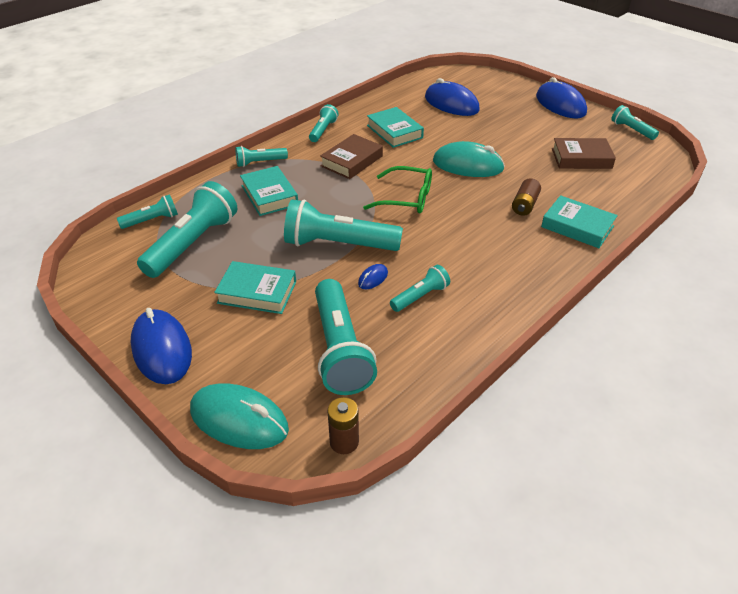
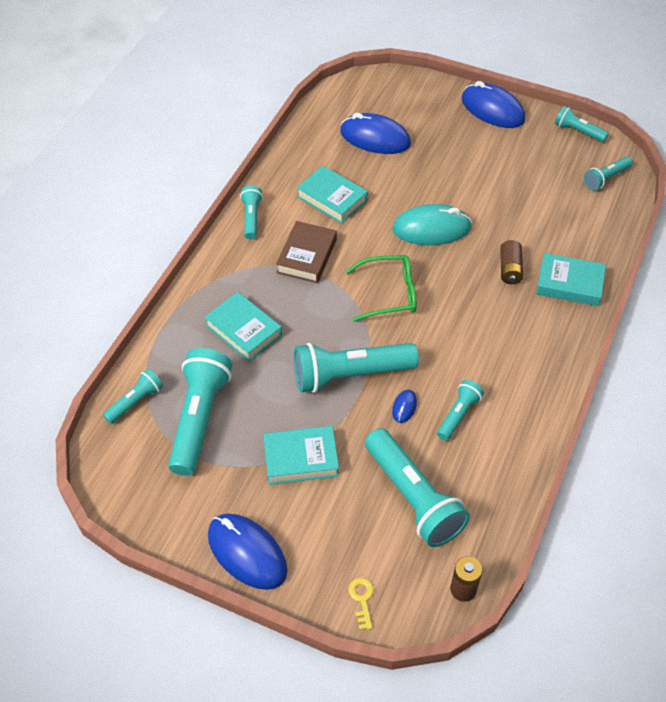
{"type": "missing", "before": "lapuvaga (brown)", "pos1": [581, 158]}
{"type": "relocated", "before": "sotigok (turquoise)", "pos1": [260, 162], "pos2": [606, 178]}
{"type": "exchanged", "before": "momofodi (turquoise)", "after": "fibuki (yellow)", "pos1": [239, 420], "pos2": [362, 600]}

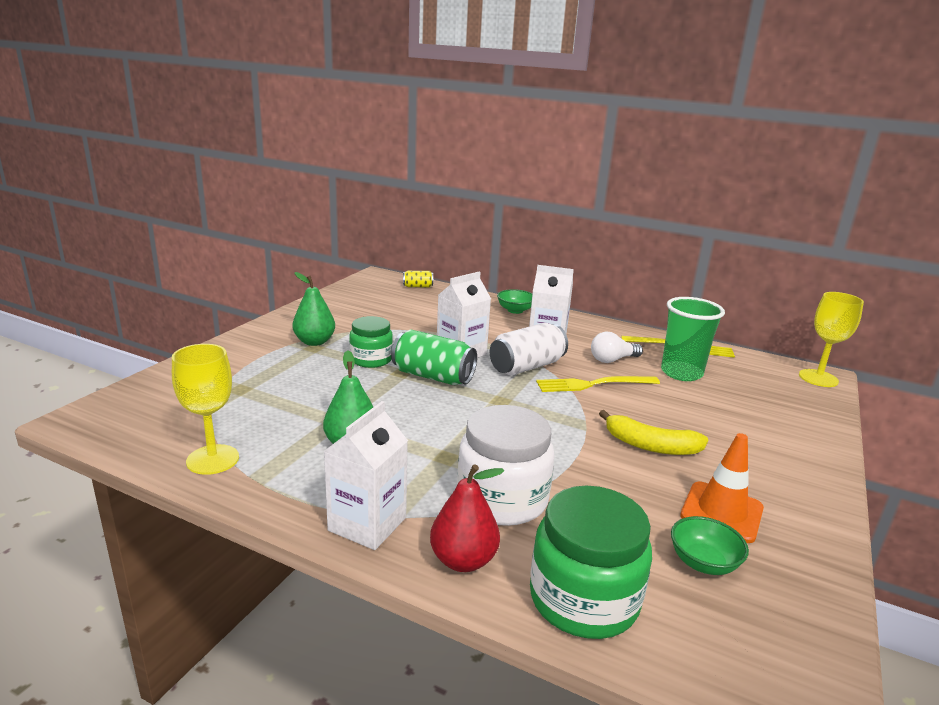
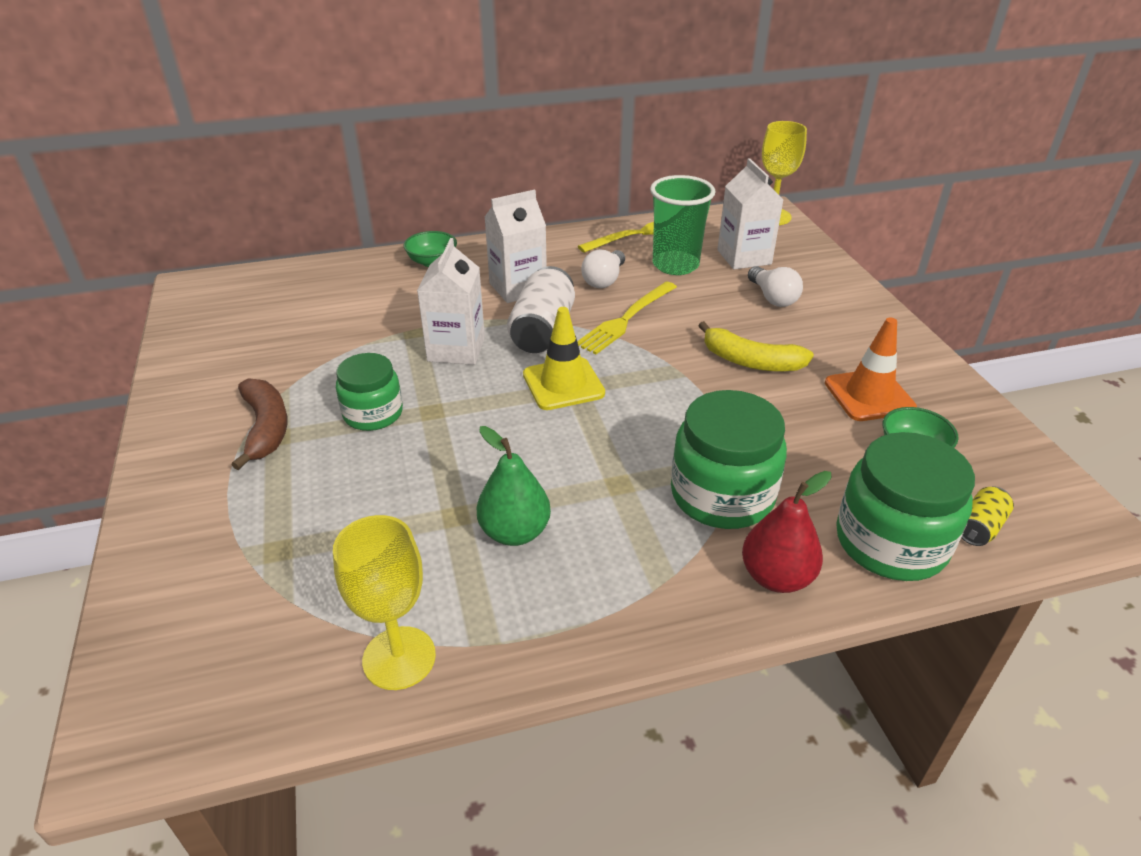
{"type": "relocated", "before": "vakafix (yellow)", "pos1": [417, 286], "pos2": [979, 527]}
{"type": "exchanged", "before": "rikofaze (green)", "after": "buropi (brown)", "pos1": [314, 342], "pos2": [266, 428]}
{"type": "missing", "before": "vakafix (green)", "pos1": [433, 376]}
{"type": "relocated", "before": "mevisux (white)", "pos1": [367, 524], "pos2": [744, 257]}
{"type": "colour", "before": "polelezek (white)", "after": "polelezek (green)", "pos1": [502, 499], "pos2": [722, 495]}
{"type": "spun", "before": "buropi (yellow)", "pos1": [650, 445], "pos2": [750, 361], "turn": 45}
{"type": "appeared", "after": "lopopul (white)", "pos2": [772, 298]}
{"type": "appeared", "after": "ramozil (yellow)", "pos2": [563, 384]}

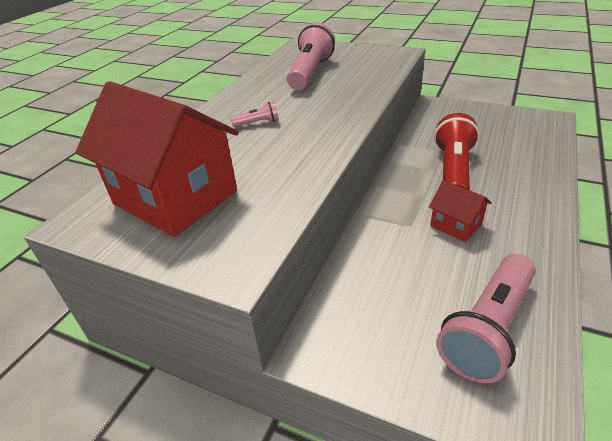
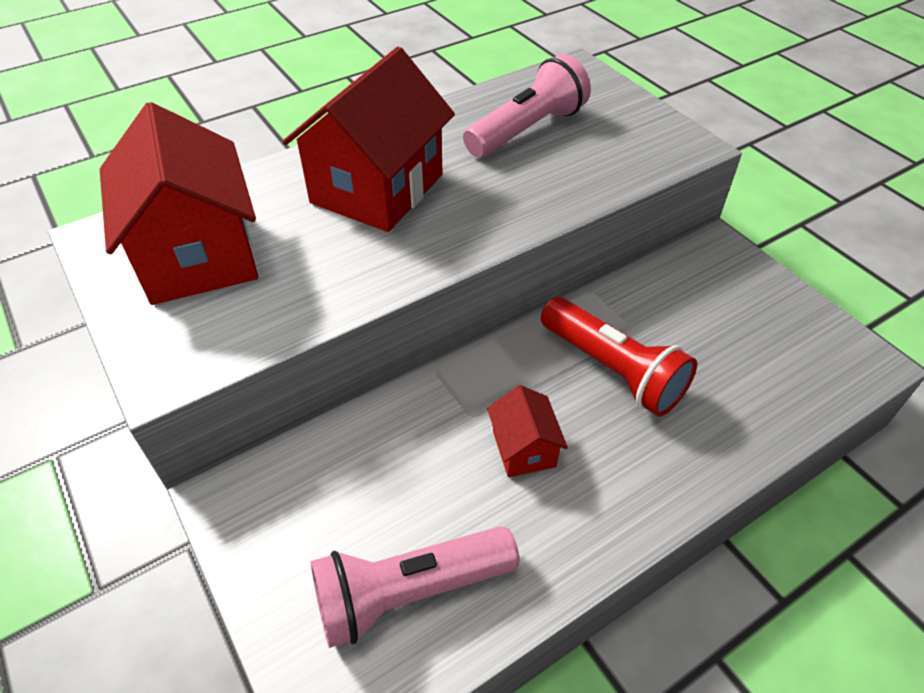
{"type": "exchanged", "before": "sotigok (pink)", "after": "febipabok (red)", "pos1": [258, 123], "pos2": [377, 188]}
{"type": "spun", "before": "sotigok (red)", "pos1": [453, 171], "pos2": [613, 370], "turn": 90}

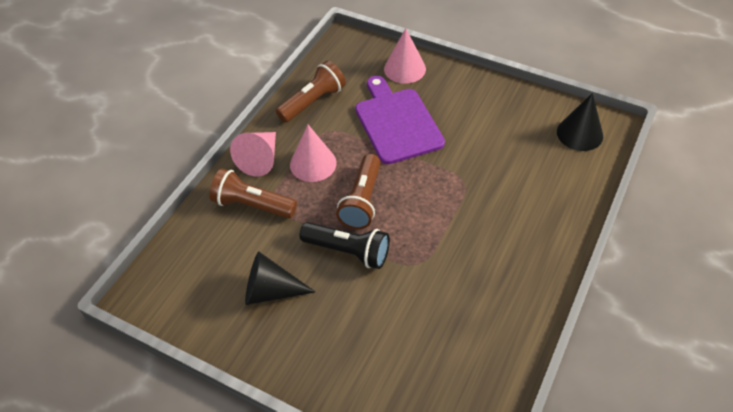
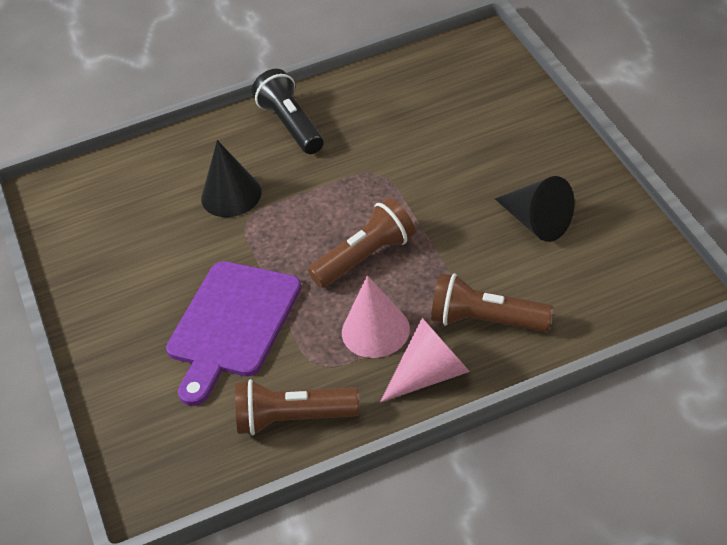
{"type": "missing", "before": "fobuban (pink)", "pos1": [404, 69]}
{"type": "relocated", "before": "fobuban (black)", "pos1": [579, 133], "pos2": [231, 195]}
{"type": "spun", "before": "sotigok (brown)", "pos1": [252, 205], "pos2": [486, 320], "turn": 135}
{"type": "relocated", "before": "sotigok (black)", "pos1": [348, 251], "pos2": [291, 125]}

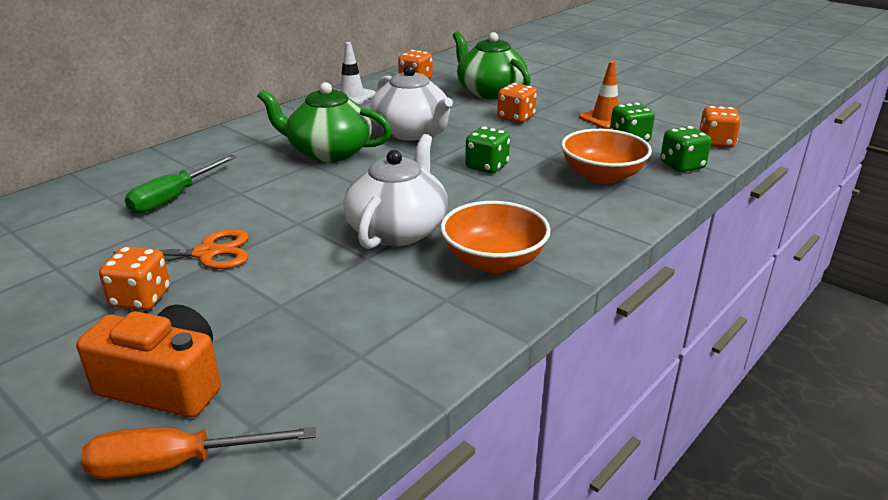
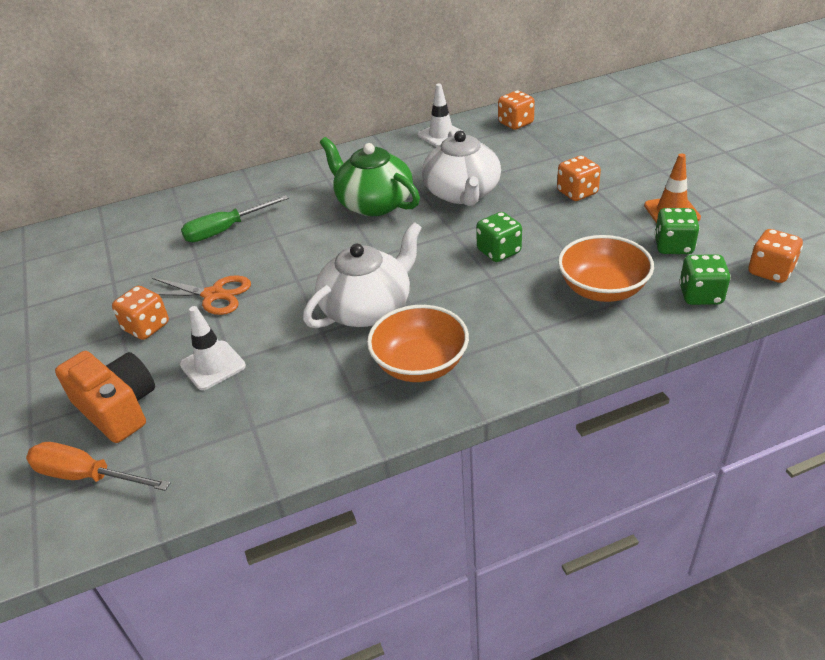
{"type": "missing", "before": "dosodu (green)", "pos1": [489, 91]}
{"type": "appeared", "after": "ramozil (white)", "pos2": [213, 365]}

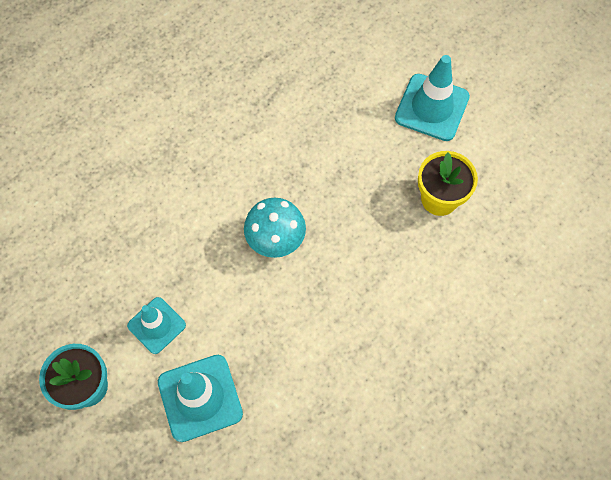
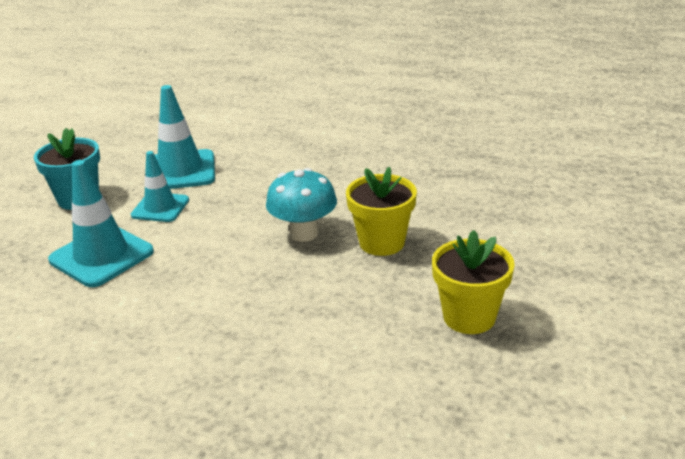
{"type": "relocated", "before": "ramozil (turquoise)", "pos1": [432, 107], "pos2": [180, 171]}
{"type": "appeared", "after": "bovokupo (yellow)", "pos2": [382, 242]}

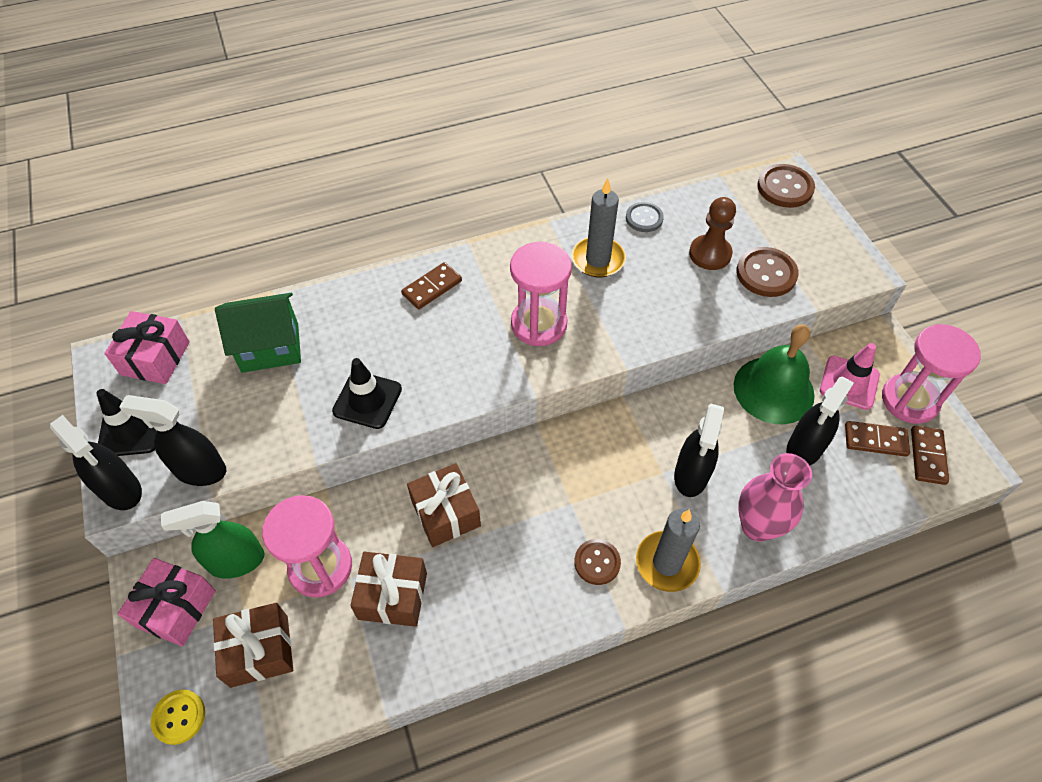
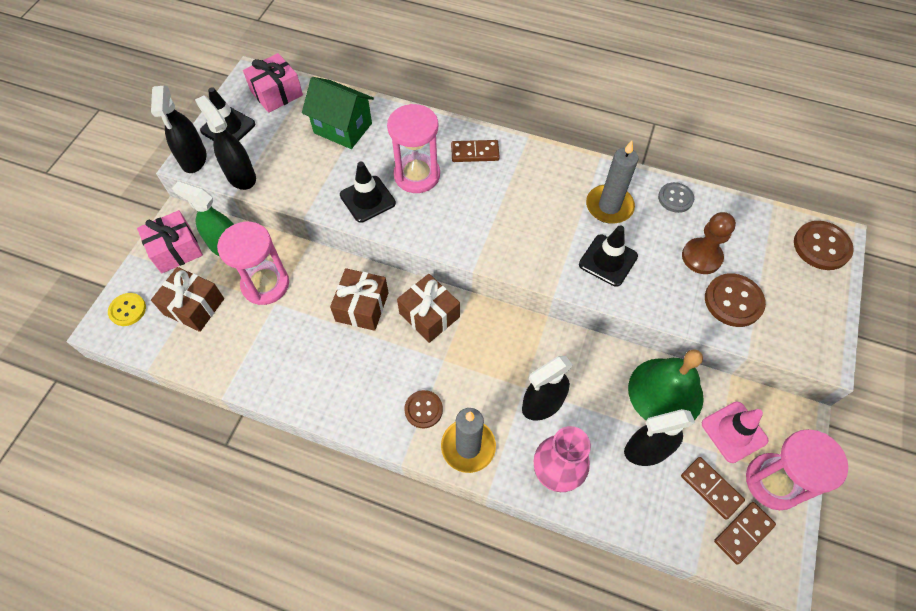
{"type": "relocated", "before": "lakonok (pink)", "pos1": [539, 324], "pos2": [417, 175]}
{"type": "relocated", "before": "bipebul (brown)", "pos1": [392, 596], "pos2": [429, 315]}
{"type": "appeared", "after": "ramozil (black)", "pos2": [608, 260]}

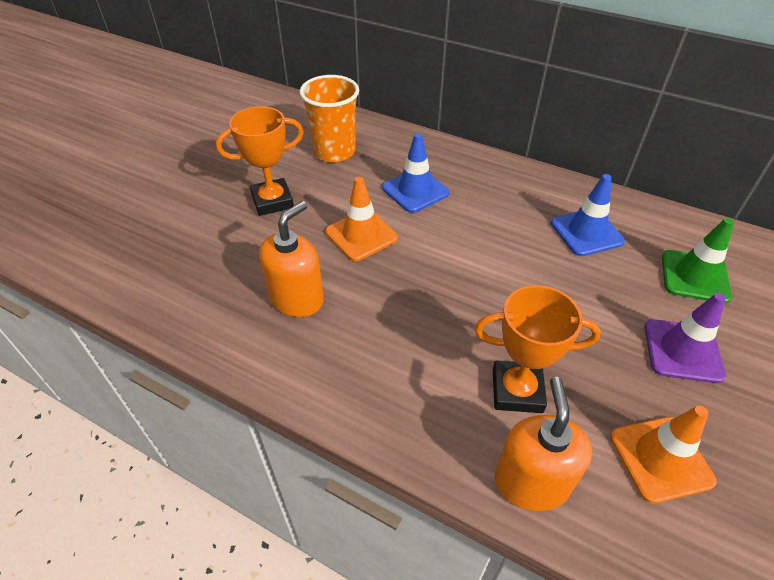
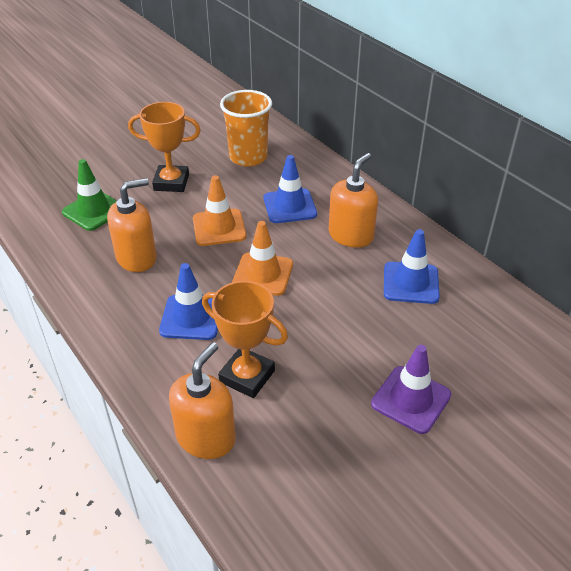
{"type": "relocated", "before": "ramozil (green)", "pos1": [694, 276], "pos2": [94, 211]}
{"type": "relocated", "before": "ramozil (orange)", "pos1": [660, 458], "pos2": [263, 274]}
{"type": "appeared", "after": "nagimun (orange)", "pos2": [351, 235]}
{"type": "appeared", "after": "ramozil (blue)", "pos2": [191, 317]}

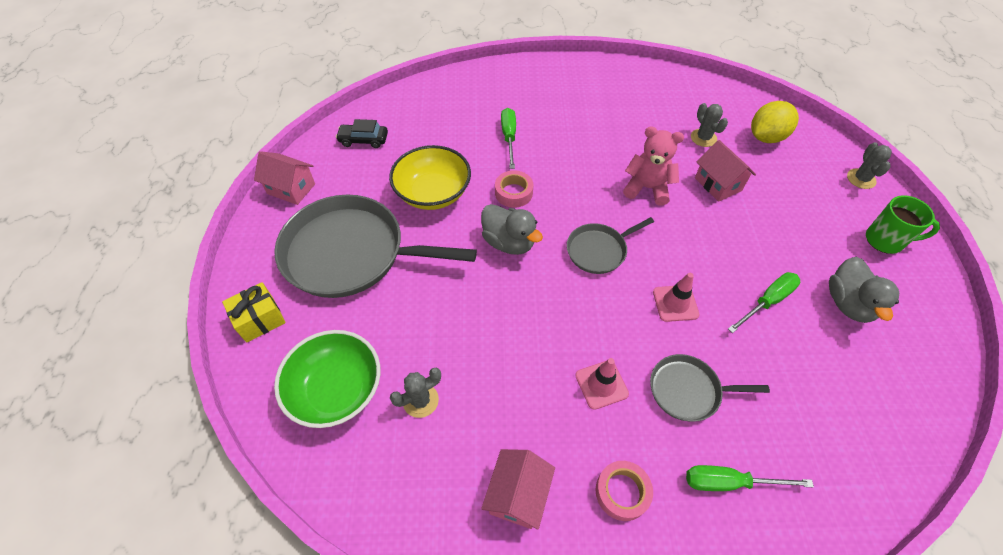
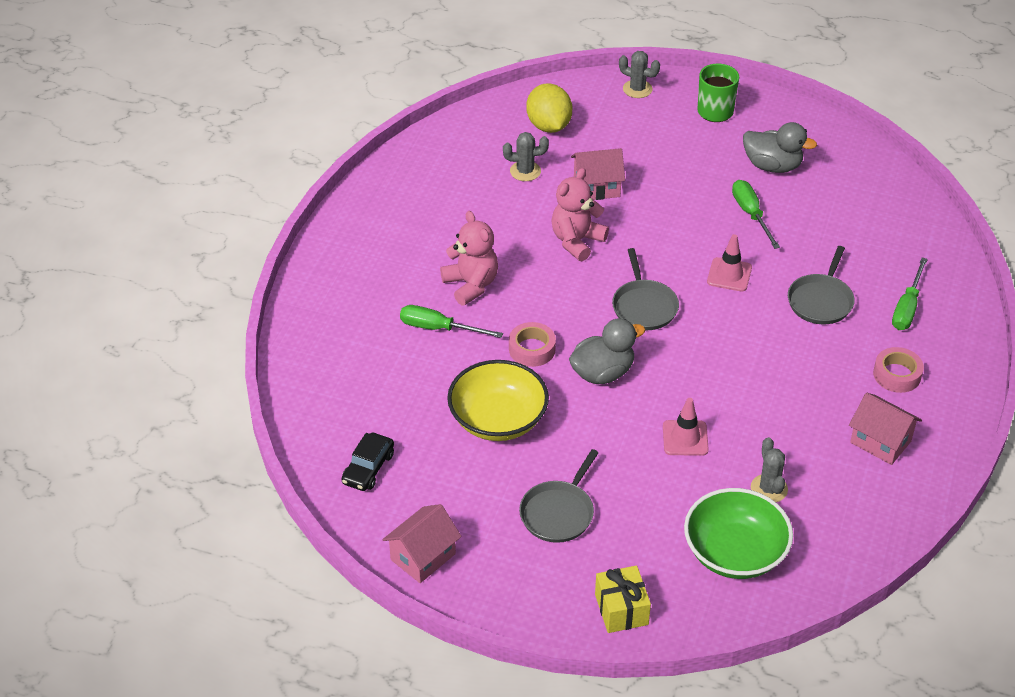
{"type": "size", "before": "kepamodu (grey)", "pos1": [351, 253], "pos2": [558, 512], "scale": 0.49}
{"type": "relocated", "before": "ramozil (pink)", "pos1": [601, 384], "pos2": [685, 438]}
{"type": "appeared", "after": "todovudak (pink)", "pos2": [471, 285]}

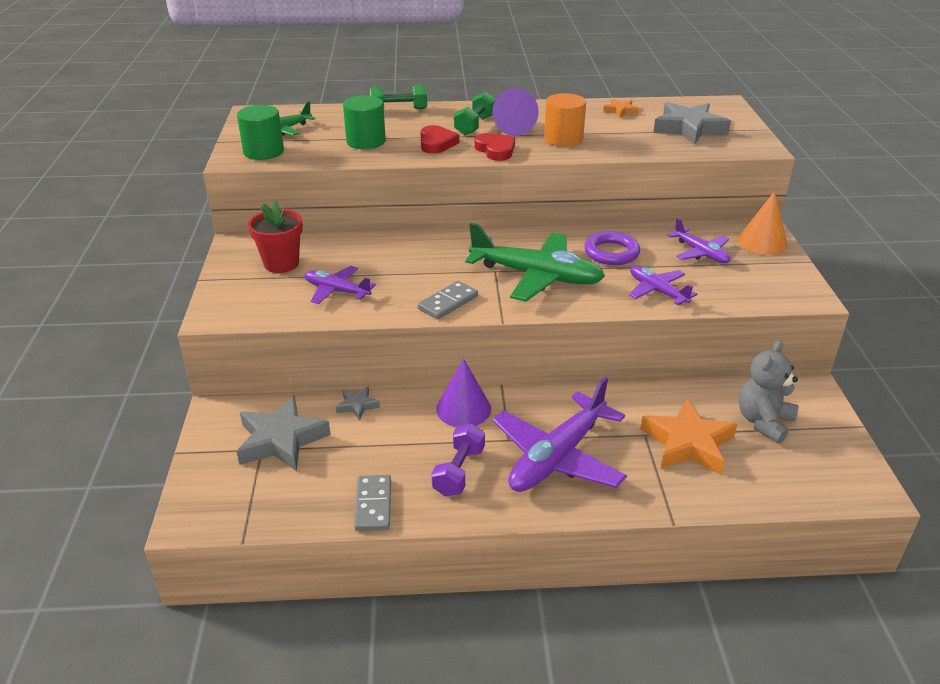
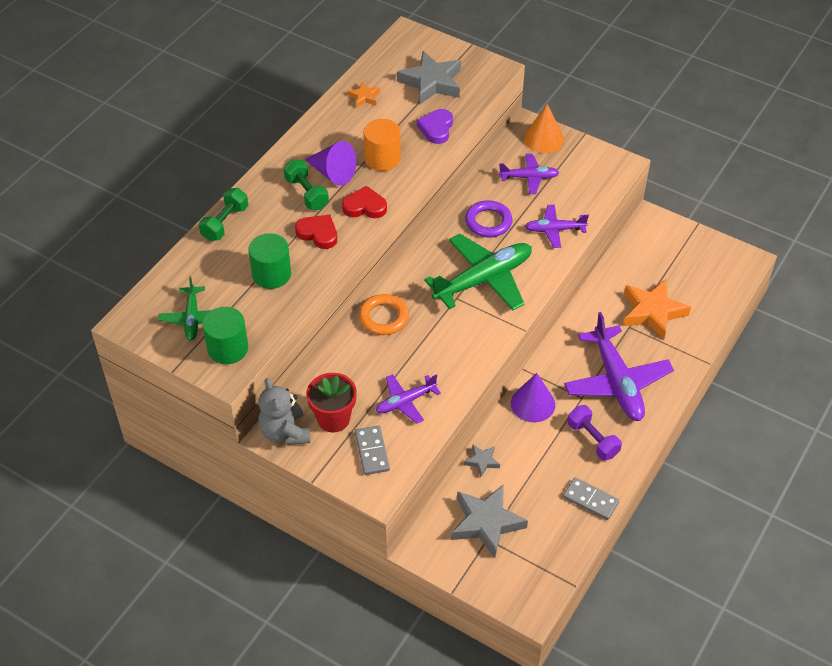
{"type": "relocated", "before": "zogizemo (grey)", "pos1": [448, 302], "pos2": [372, 452]}
{"type": "relocated", "before": "todovudak (grey)", "pos1": [763, 422], "pos2": [285, 432]}
{"type": "appeared", "after": "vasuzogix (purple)", "pos2": [436, 128]}
{"type": "appeared", "after": "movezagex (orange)", "pos2": [384, 317]}

